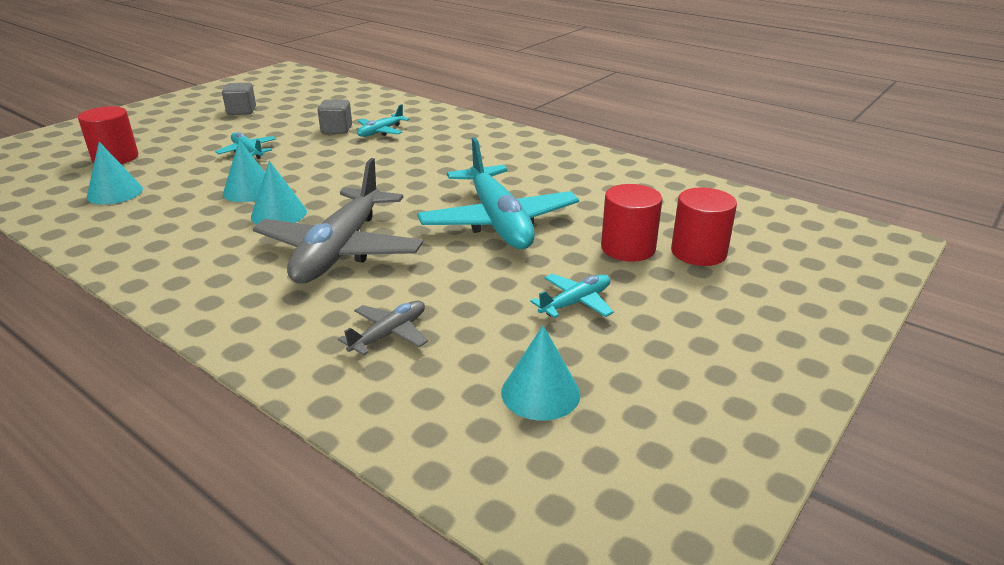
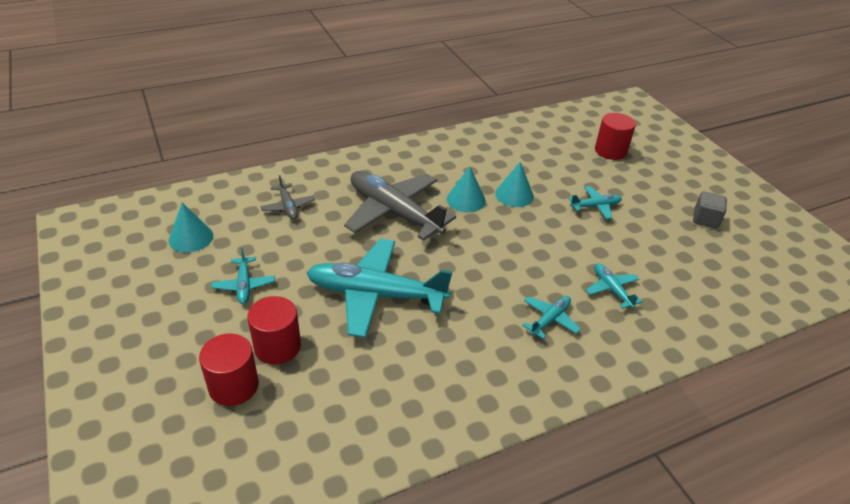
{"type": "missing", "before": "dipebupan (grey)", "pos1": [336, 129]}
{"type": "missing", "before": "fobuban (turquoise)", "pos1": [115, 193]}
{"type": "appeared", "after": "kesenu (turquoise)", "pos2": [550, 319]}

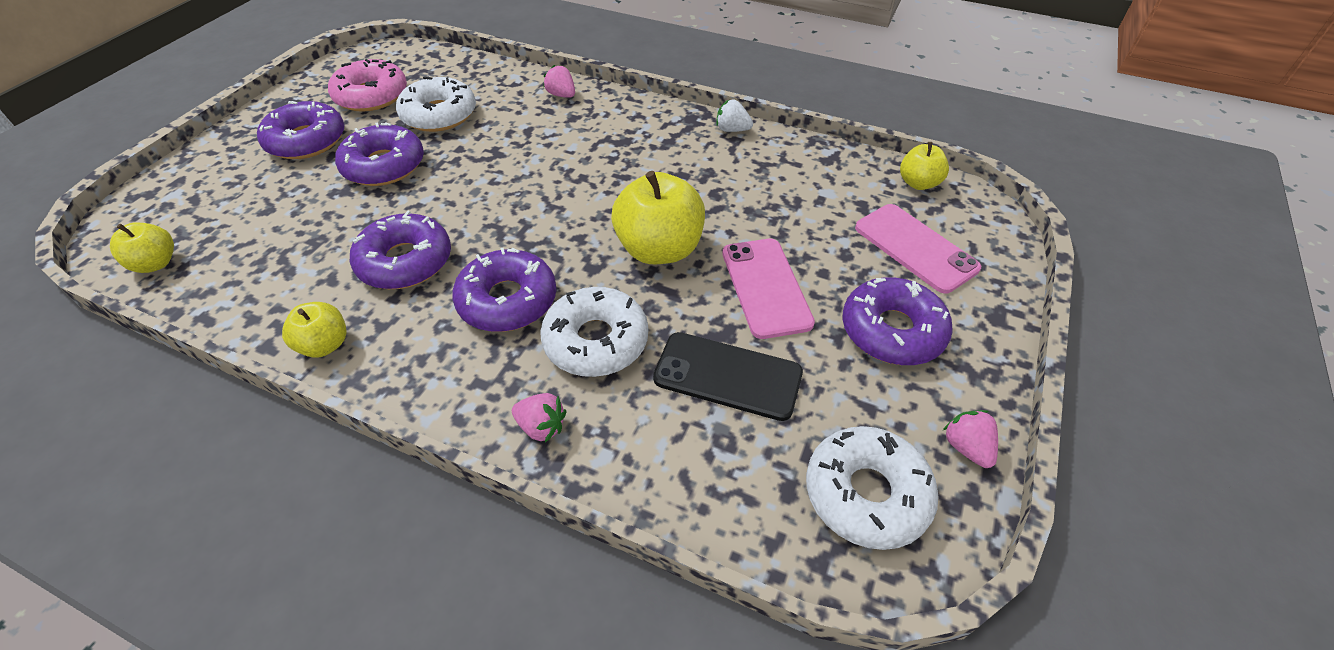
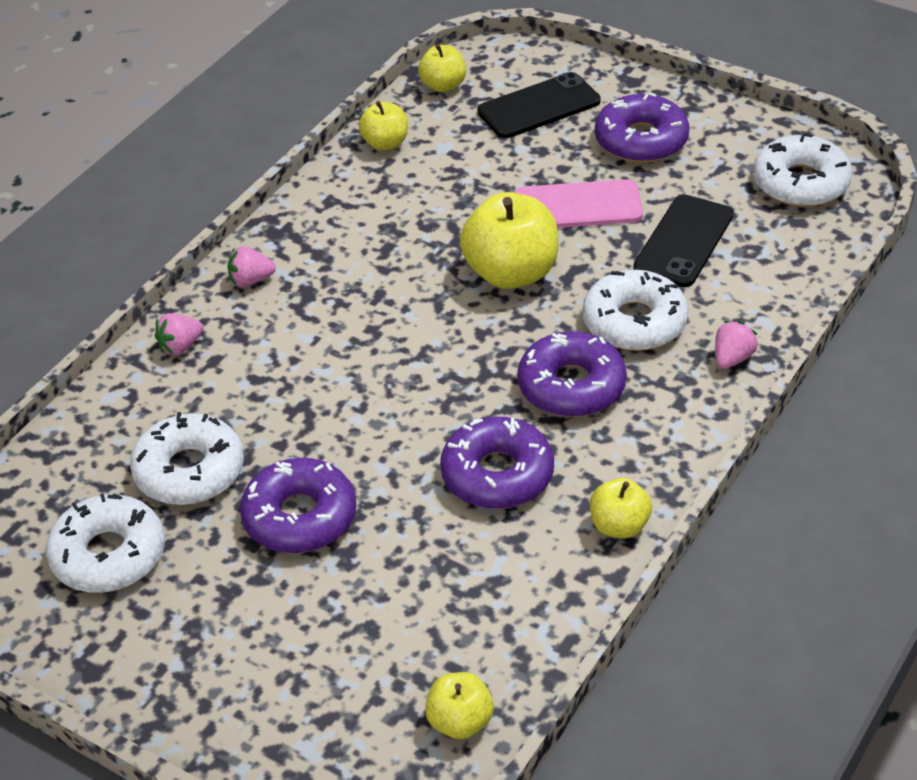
{"type": "colour", "before": "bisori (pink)", "after": "bisori (white)", "pos1": [371, 96], "pos2": [108, 555]}
{"type": "missing", "before": "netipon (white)", "pos1": [732, 130]}
{"type": "missing", "before": "bisori (purple)", "pos1": [306, 141]}
{"type": "colour", "before": "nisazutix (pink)", "after": "nisazutix (black)", "pos1": [915, 248], "pos2": [539, 107]}
{"type": "relocated", "before": "netipon (pink)", "pos1": [966, 447], "pos2": [251, 280]}
{"type": "appeared", "after": "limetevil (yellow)", "pos2": [385, 143]}

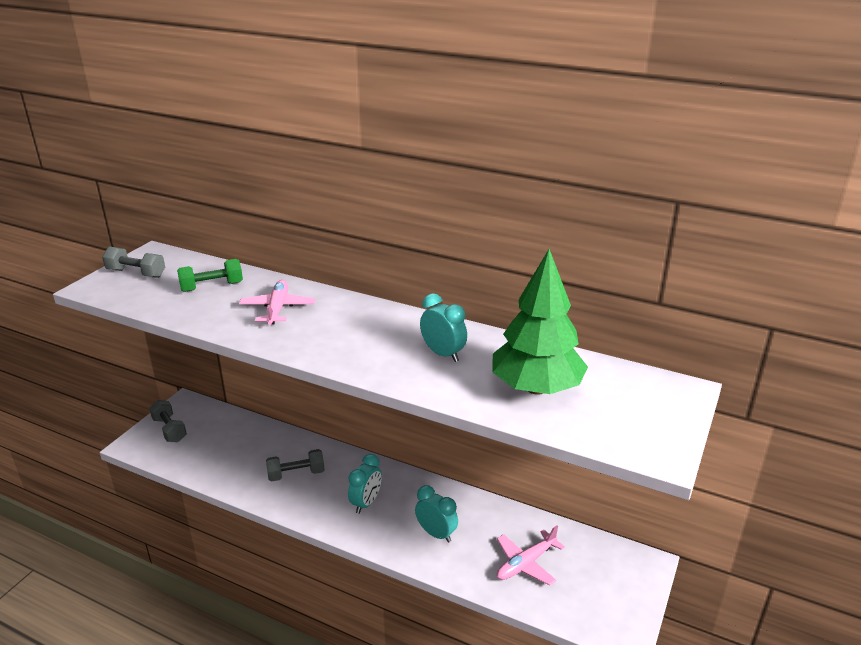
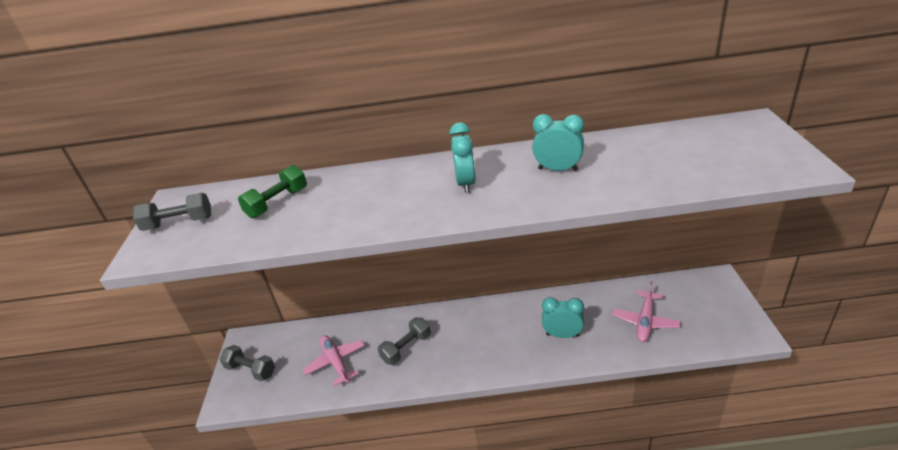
{"type": "missing", "before": "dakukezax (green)", "pos1": [536, 388]}
{"type": "relocated", "before": "kesenu (pink)", "pos1": [277, 309], "pos2": [336, 362]}
{"type": "relocated", "before": "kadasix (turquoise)", "pos1": [366, 503], "pos2": [466, 183]}

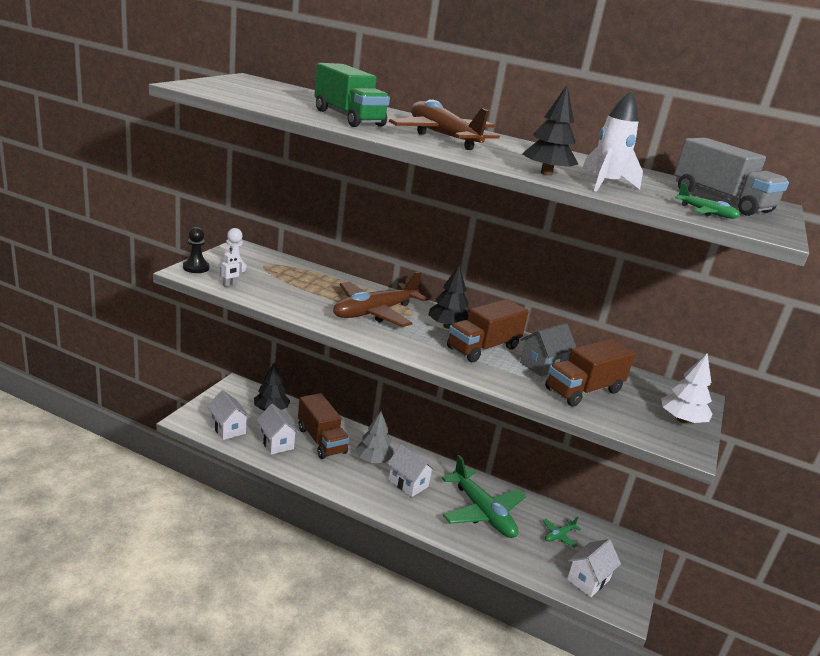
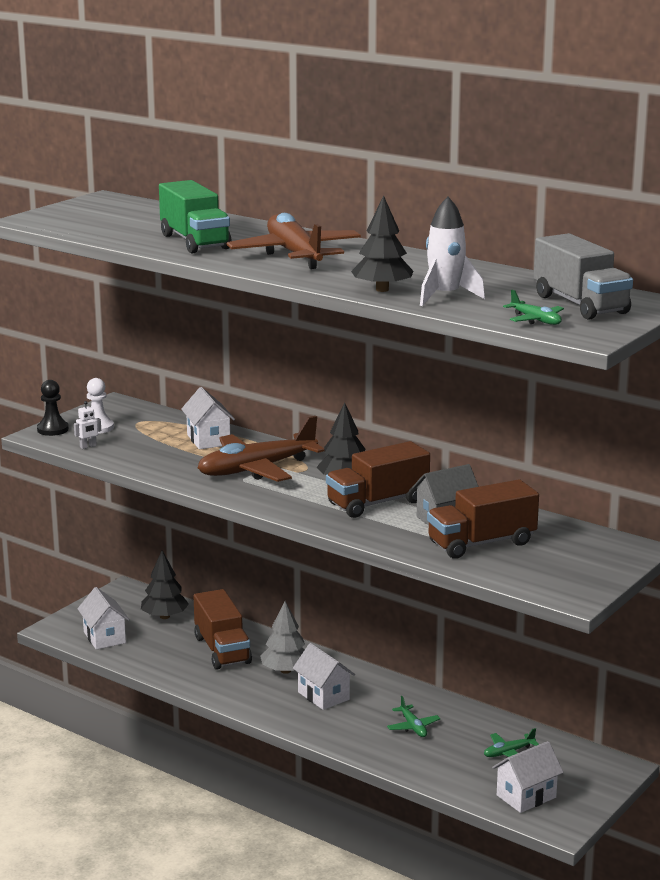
{"type": "missing", "before": "dakukezax (white)", "pos1": [682, 420]}
{"type": "relocated", "before": "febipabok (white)", "pos1": [276, 443], "pos2": [208, 440]}
{"type": "size", "before": "kesenu (green)", "pos1": [482, 512], "pos2": [413, 727], "scale": 0.44}

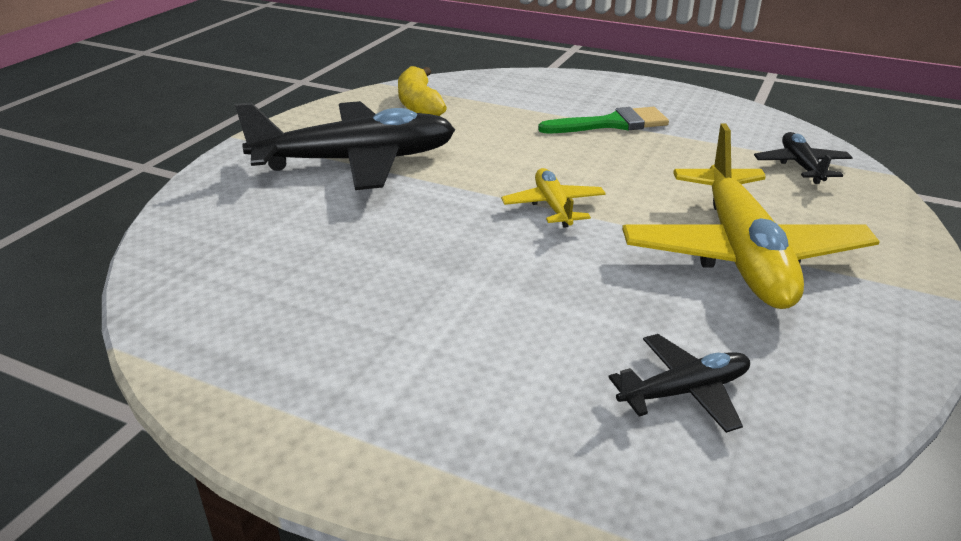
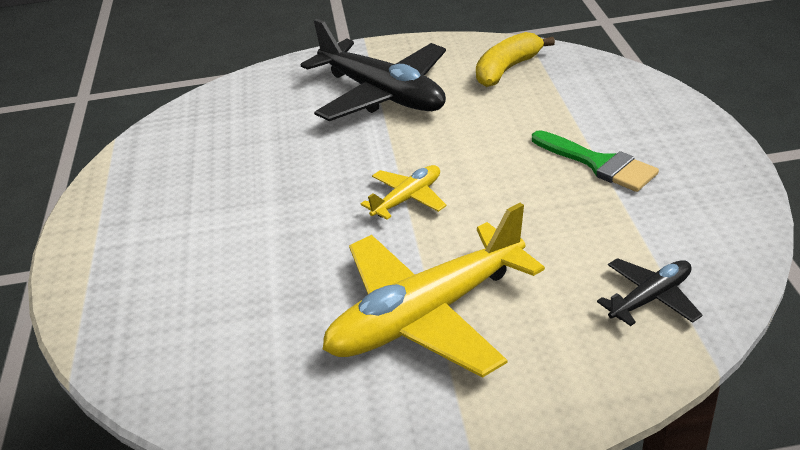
{"type": "missing", "before": "kesenu (black)", "pos1": [685, 391]}

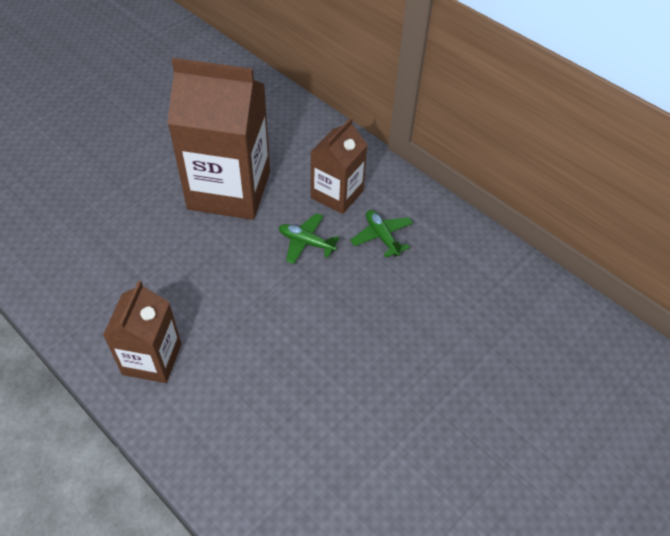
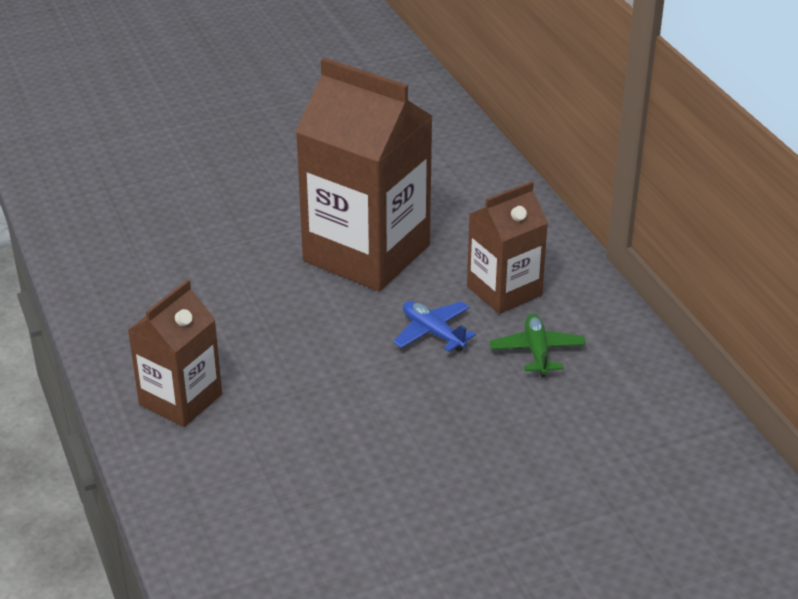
{"type": "colour", "before": "kesenu (green)", "after": "kesenu (blue)", "pos1": [306, 242], "pos2": [432, 332]}

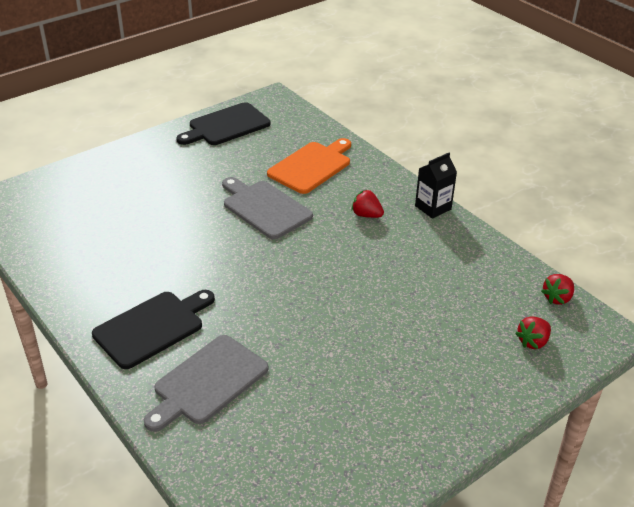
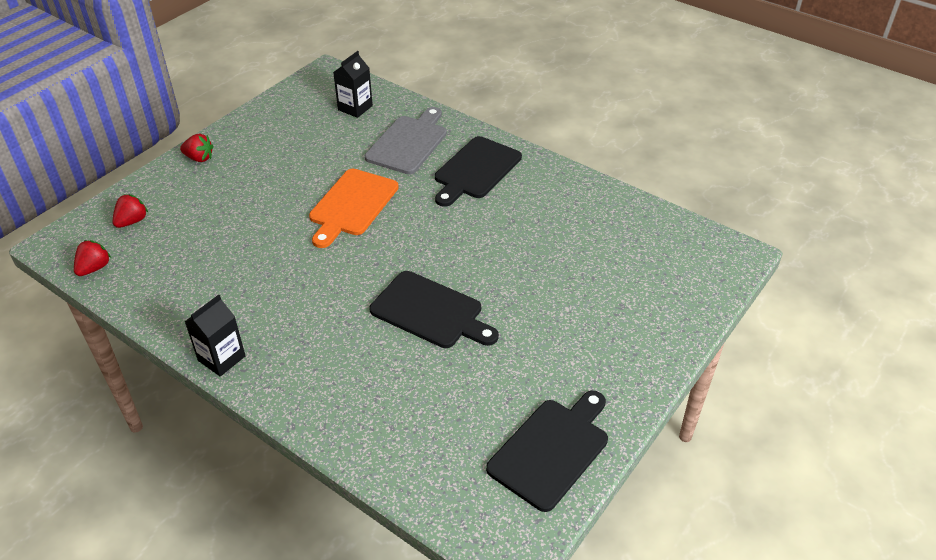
{"type": "relocated", "before": "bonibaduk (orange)", "pos1": [312, 166], "pos2": [352, 205]}
{"type": "colour", "before": "bonibaduk (grey)", "after": "bonibaduk (black)", "pos1": [264, 208], "pos2": [430, 312]}
{"type": "relocated", "before": "netipon (red)", "pos1": [366, 215], "pos2": [199, 158]}
{"type": "appeared", "after": "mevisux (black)", "pos2": [355, 108]}

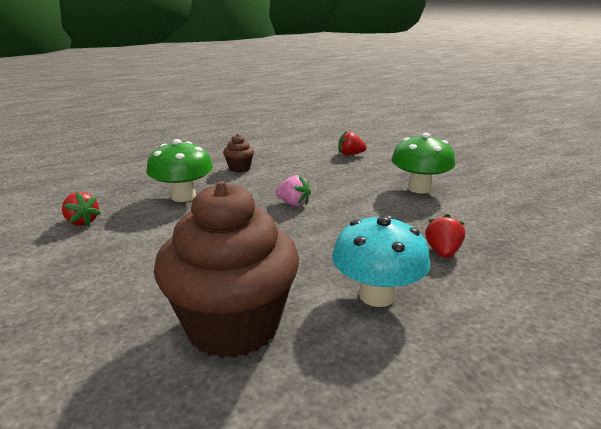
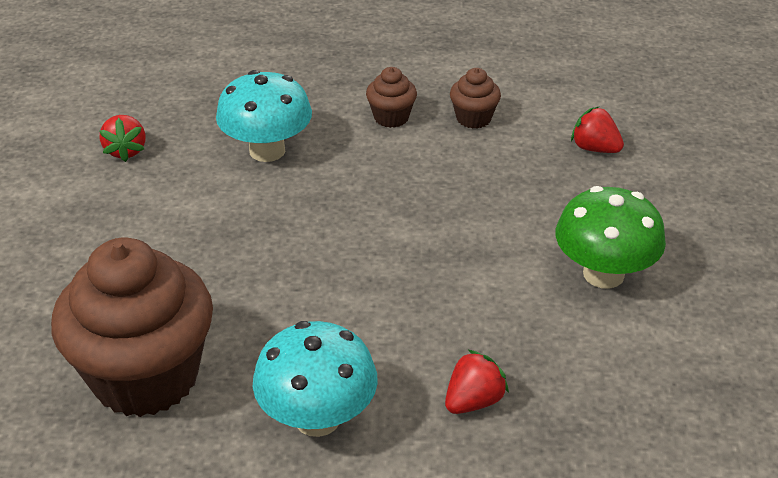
{"type": "colour", "before": "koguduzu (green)", "after": "koguduzu (turquoise)", "pos1": [183, 196], "pos2": [267, 150]}
{"type": "missing", "before": "netipon (pink)", "pos1": [293, 203]}
{"type": "appeared", "after": "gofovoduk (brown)", "pos2": [473, 118]}

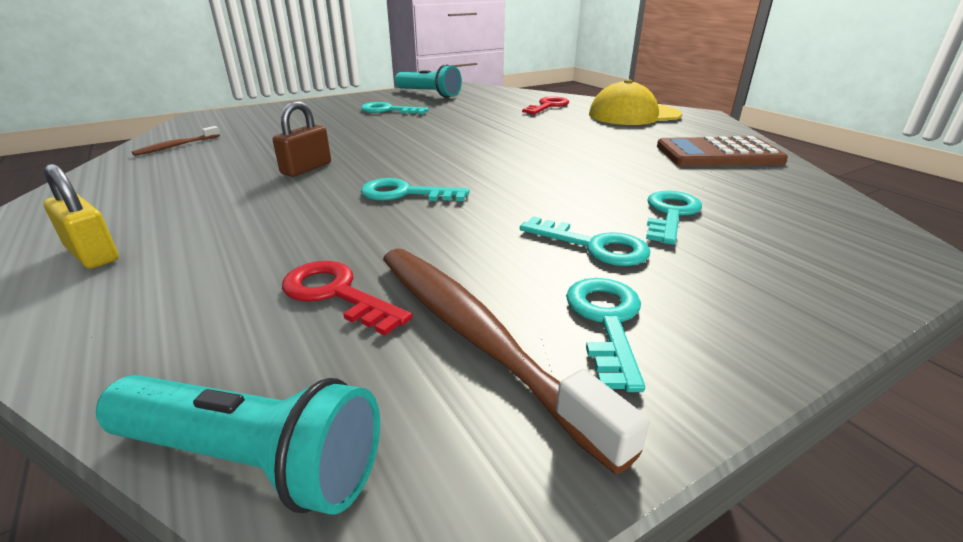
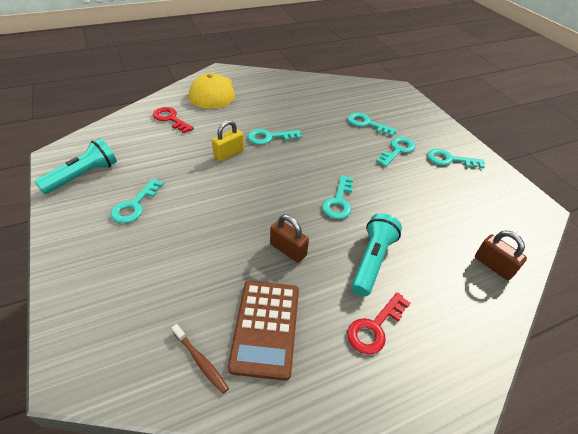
{"type": "relocated", "before": "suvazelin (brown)", "pos1": [718, 154], "pos2": [265, 328]}
{"type": "relocated", "before": "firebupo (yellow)", "pos1": [92, 254], "pos2": [229, 154]}
{"type": "missing", "before": "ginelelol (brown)", "pos1": [475, 336]}
{"type": "relocated", "before": "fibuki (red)", "pos1": [336, 294], "pos2": [375, 327]}
{"type": "relocated", "before": "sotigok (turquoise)", "pos1": [252, 461], "pos2": [372, 261]}
{"type": "appeared", "after": "fibuki (turquoise)", "pos2": [269, 137]}
{"type": "appeared", "after": "firebupo (brown)", "pos2": [493, 265]}

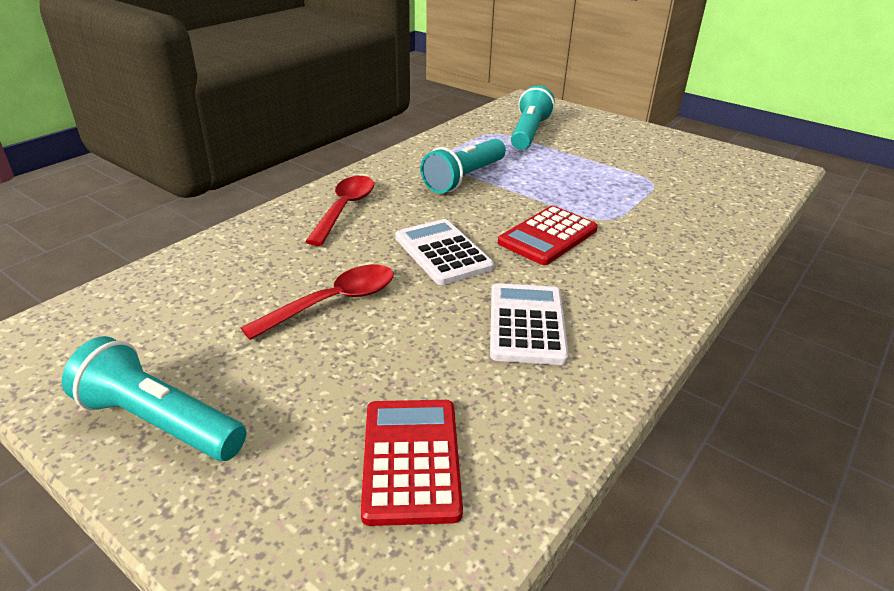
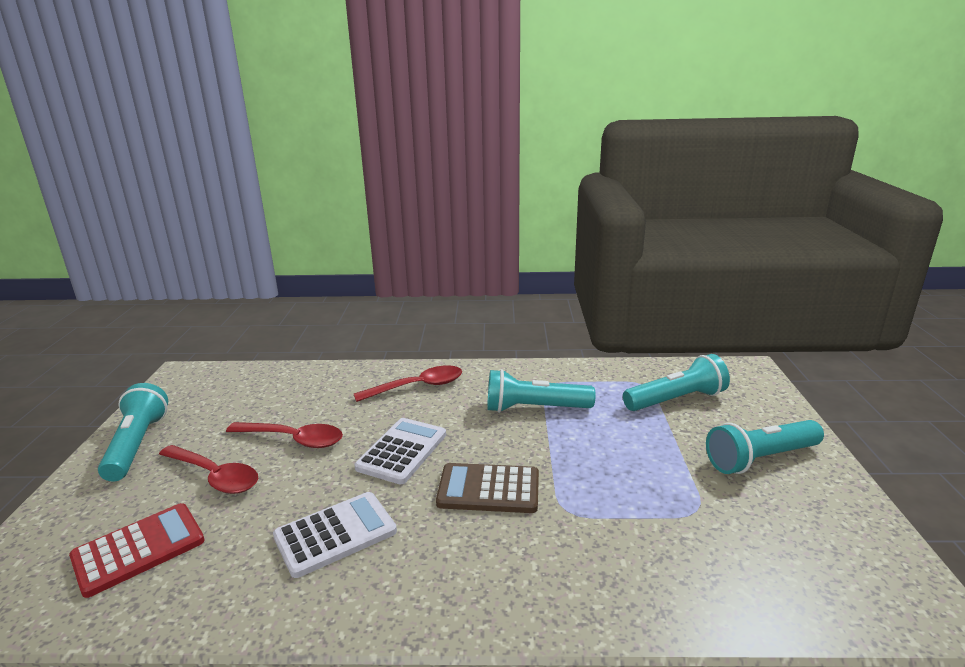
{"type": "colour", "before": "suvazelin (red)", "after": "suvazelin (brown)", "pos1": [548, 236], "pos2": [488, 489]}
{"type": "appeared", "after": "sotigok (turquoise)", "pos2": [760, 459]}
{"type": "appeared", "after": "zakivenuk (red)", "pos2": [215, 476]}

